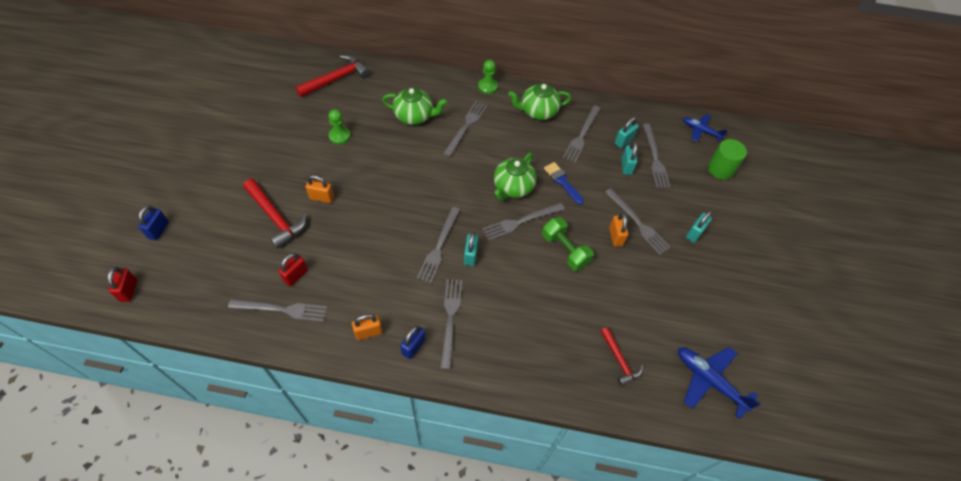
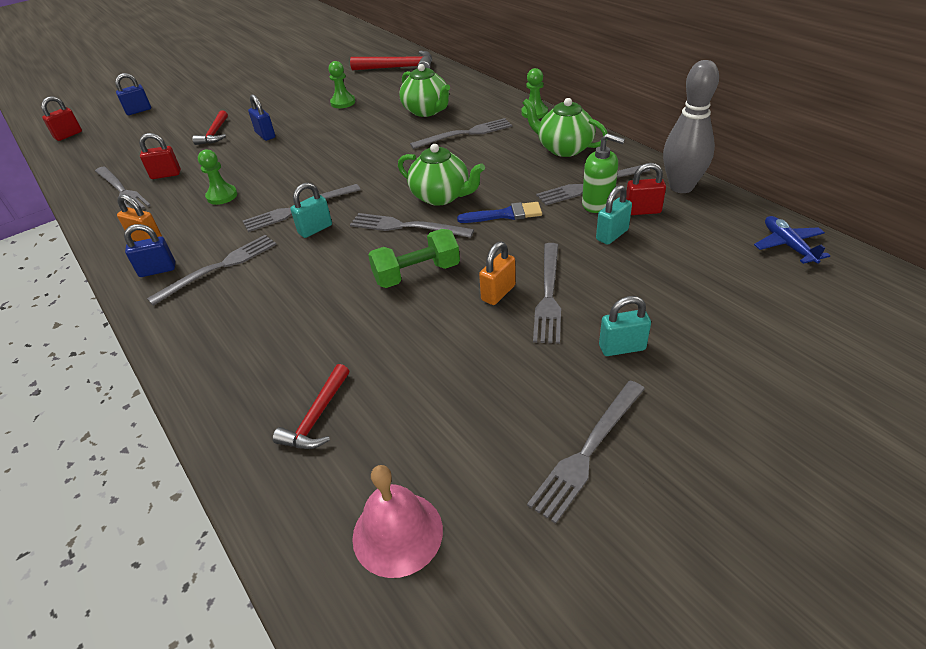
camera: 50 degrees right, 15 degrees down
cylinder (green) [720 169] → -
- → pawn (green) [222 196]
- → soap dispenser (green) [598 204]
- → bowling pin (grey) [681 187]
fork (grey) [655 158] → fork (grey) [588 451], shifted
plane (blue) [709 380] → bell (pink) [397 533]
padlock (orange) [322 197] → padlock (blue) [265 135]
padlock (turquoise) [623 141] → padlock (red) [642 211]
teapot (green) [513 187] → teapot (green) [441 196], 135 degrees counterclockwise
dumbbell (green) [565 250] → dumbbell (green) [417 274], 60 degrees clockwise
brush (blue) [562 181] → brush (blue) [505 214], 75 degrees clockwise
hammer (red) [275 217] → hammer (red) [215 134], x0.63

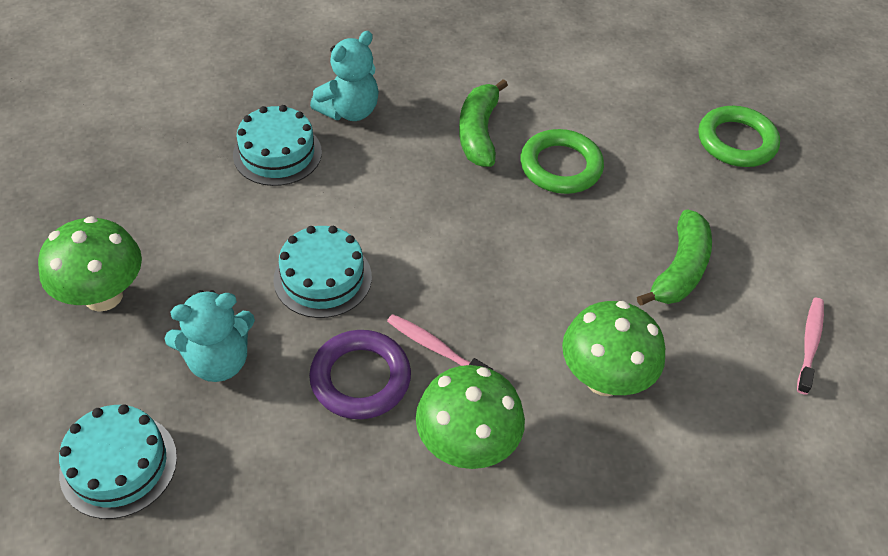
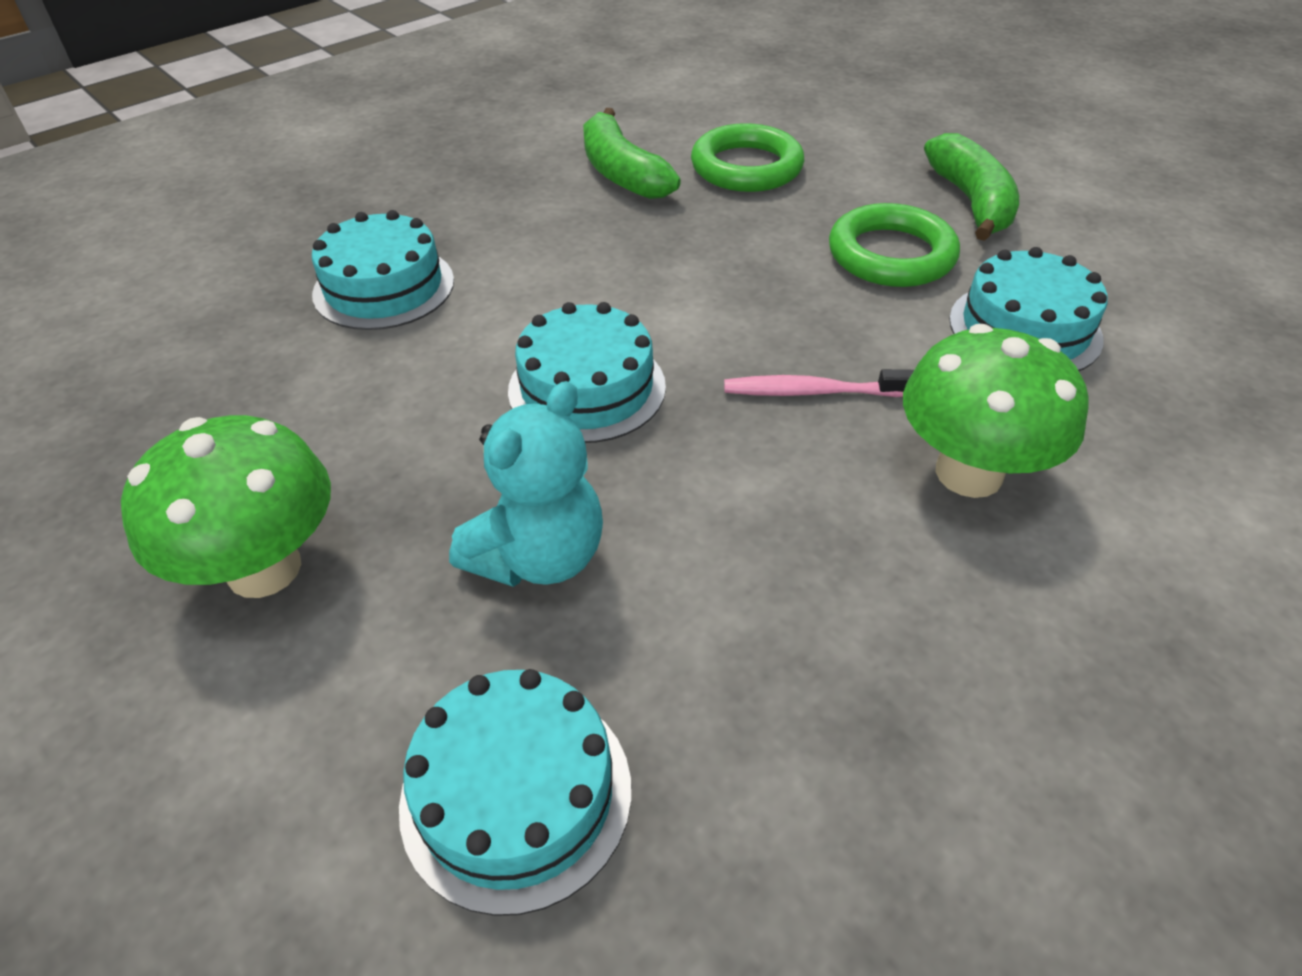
camera: 30 degrees left, 5 degrees down
ring (purple) [360 378] → -
teddy bear (turquoise) [349 111] → -
toothbrush (pink) [810 343] → -
ring (green) [736 141] → ring (green) [891 255], shifted
mushroom (green) [604 379] → cake (turquoise) [1024 329]

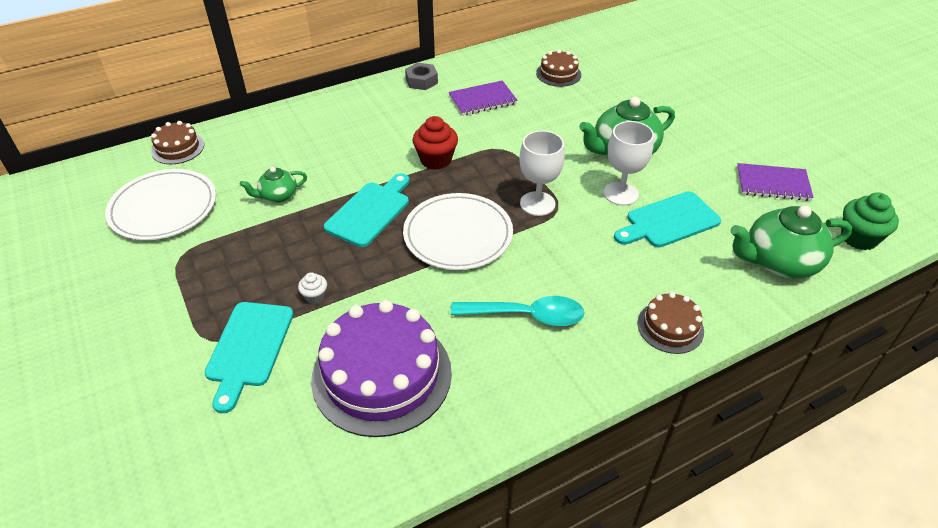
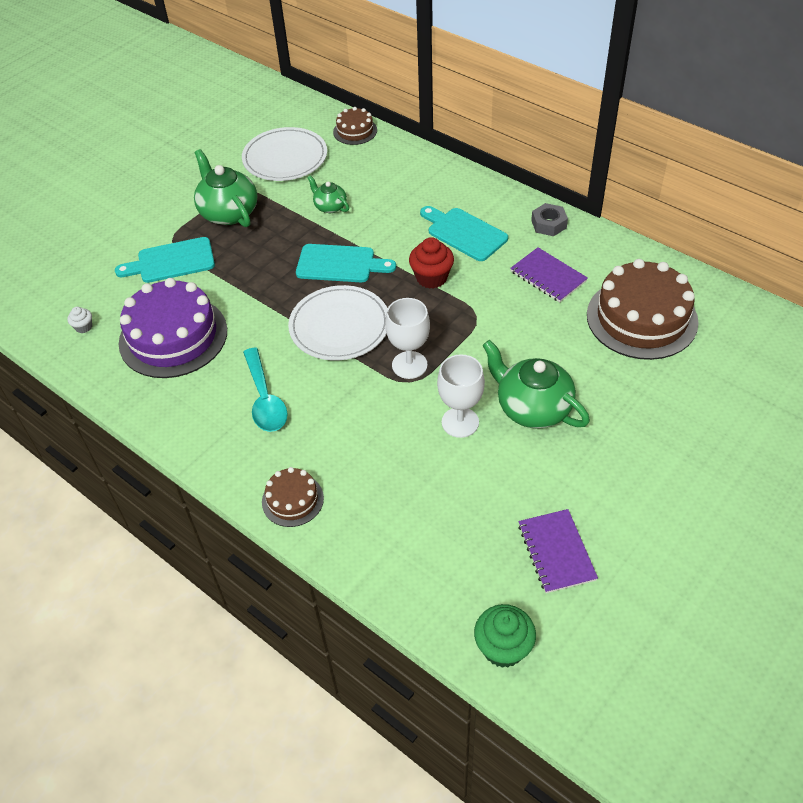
camera: 70 degrees right, 5 degrees up
cupcake (white) [315 296] → cupcake (white) [83 327], shifted
cutting board (turquoise) [669 221] → cutting board (turquoise) [464 233], shifted
teapot (green) [779 262] → teapot (green) [228 212], shifted
cake (brown) [558 74] → cake (brown) [641 318], x2.01

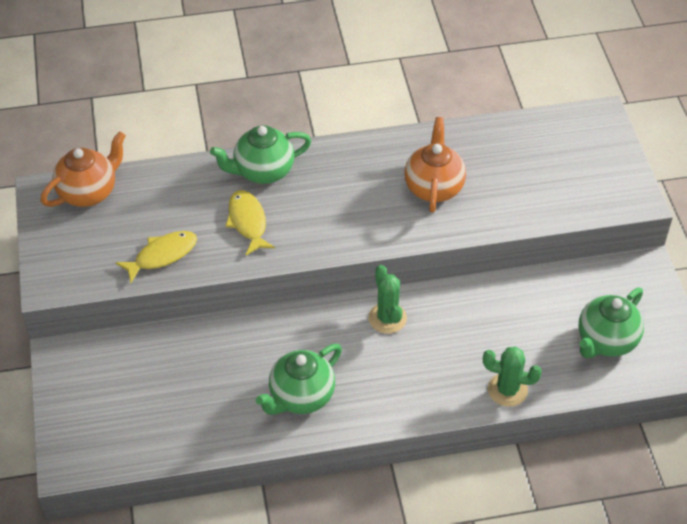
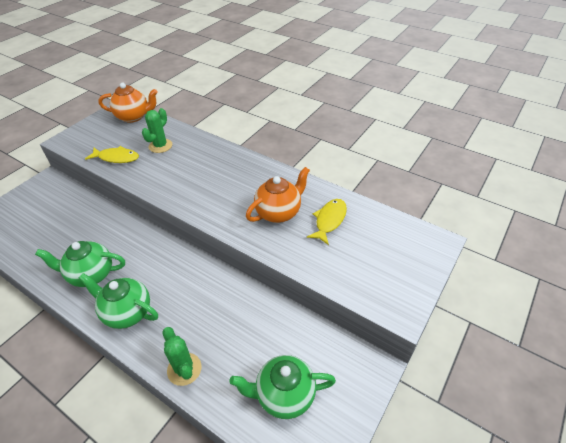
camera: 45 degrees right, 5 degrees down
teapot (green) [263 171] → teapot (green) [127 312], shifted
fish (yellow) [248 222] → fish (yellow) [329 220], shifted
cactus (green) [387 318] → cactus (green) [160 146], shifted

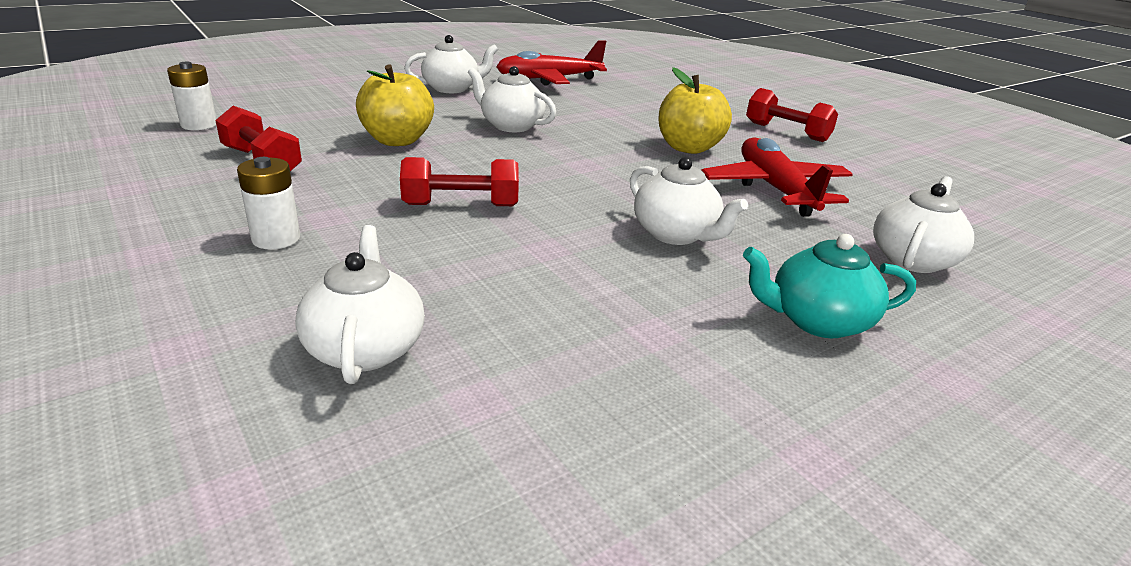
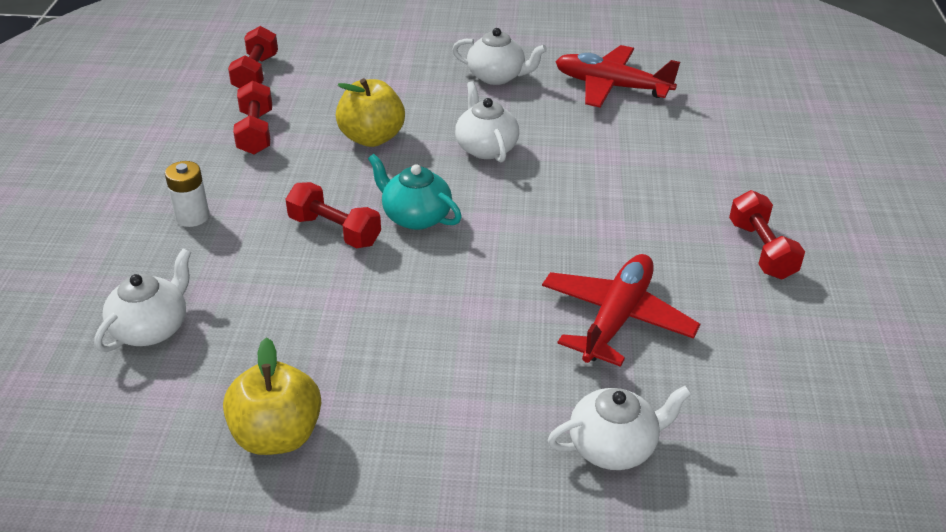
camera: 40 degrees right, 10 degrees up
teapot (white) [676 234] → -
apple (yellow) [688 148] → apple (yellow) [277 435], shifted
teapot (turquoise) [817 321] → teapot (turquoise) [415 216], shifted
battery (white) [199 125] → dumbbell (red) [256 73]

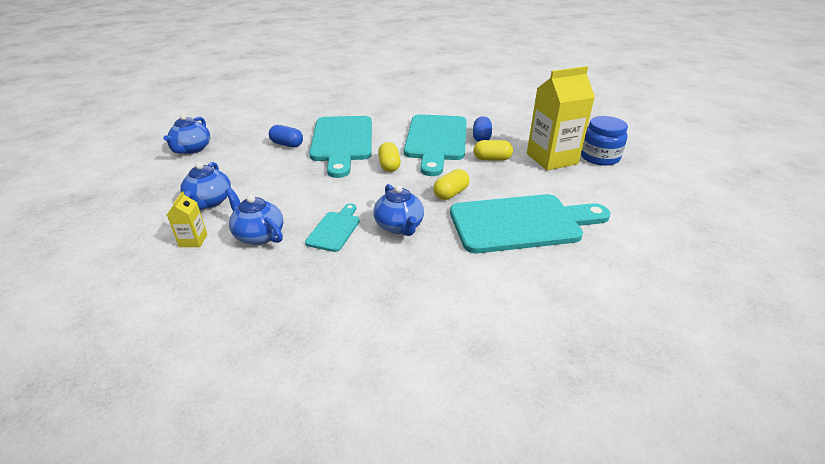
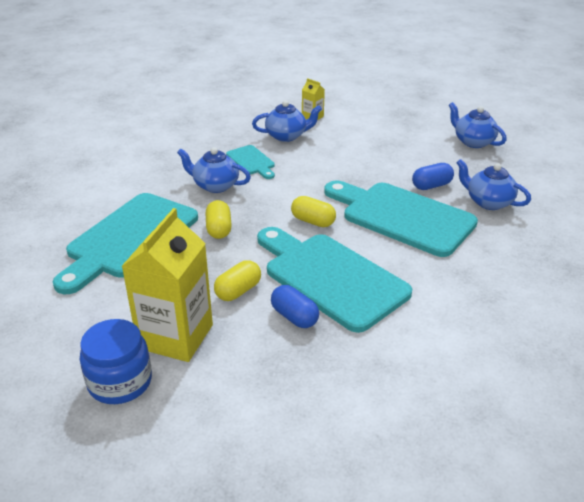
camera: 130 degrees right, 0 degrees up
teapot (blue) [209 202] → teapot (blue) [488 202], shifted

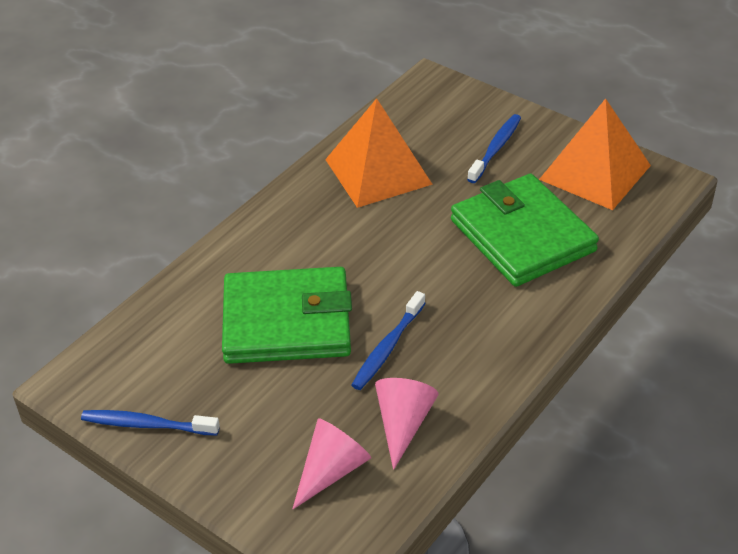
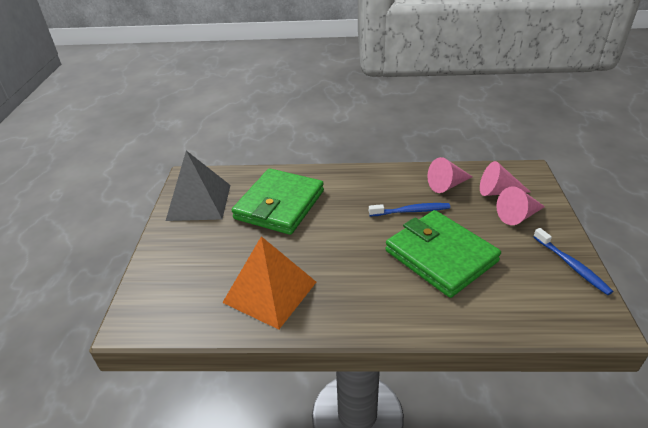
camera: 125 degrees left, 5 degrees down
toothbrush (blue) [495 148] → -
- → cone (pink) [518 216]
pyramid (orange) [595 172] → pyramid (grey) [199 202]

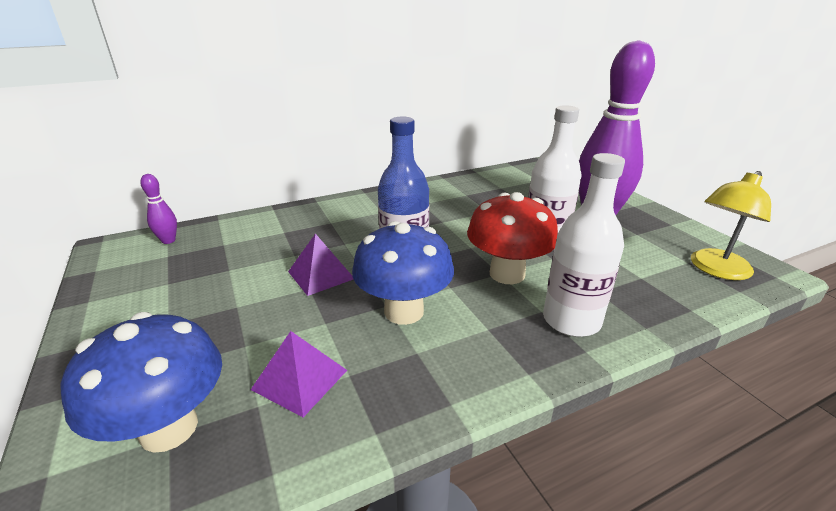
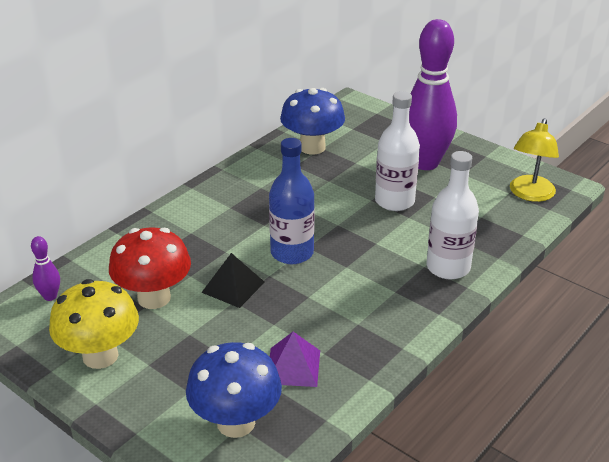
camera: 25 degrees left, 5 degrees up
- → mushroom (yellow) [100 356]
mushroom (blue) [404 311] → mushroom (blue) [312 147], shifted
mushroom (red) [507 274] → mushroom (red) [154 298], shifted
pyramid (purple) [321 275] → pyramid (black) [233 287]

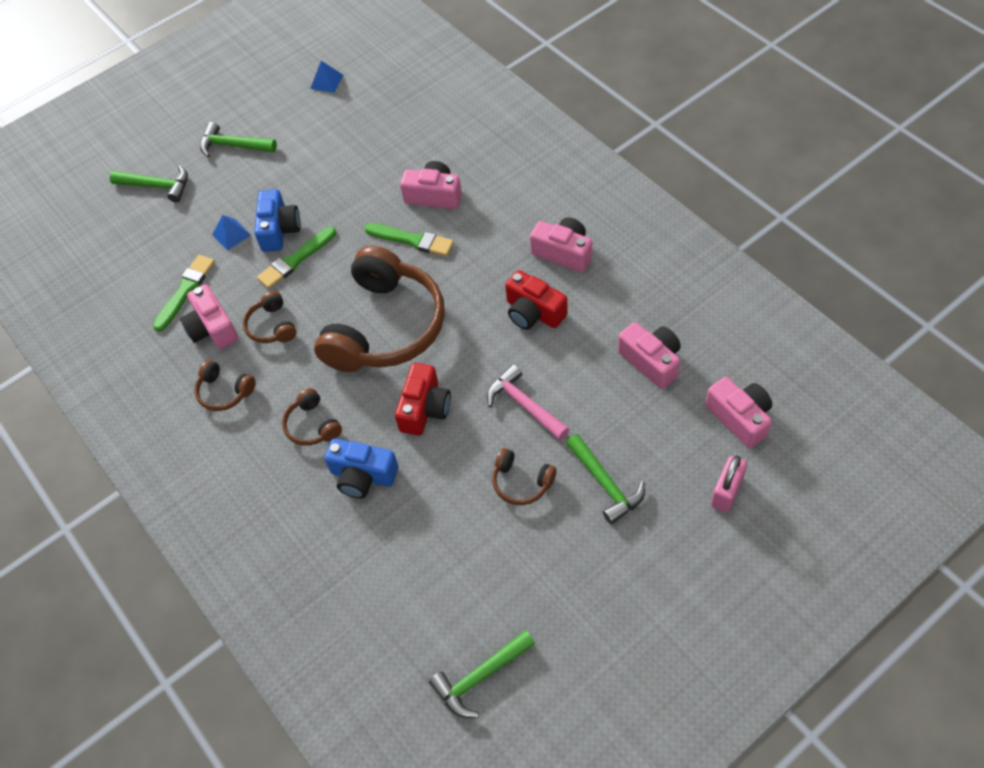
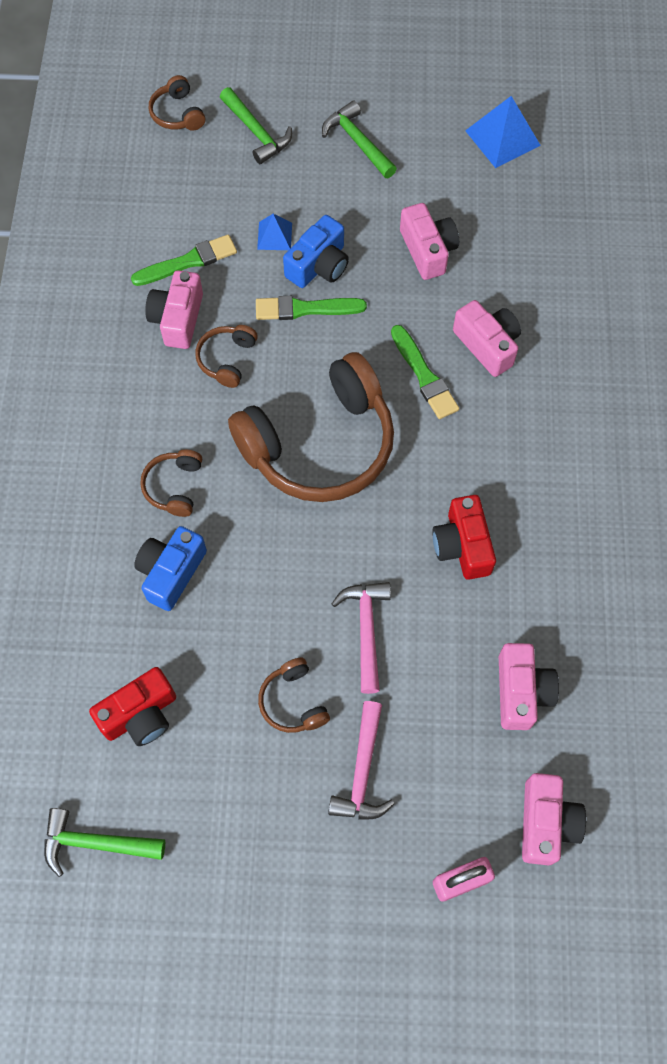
camera: 35 degrees right, 10 degrees up
headphones (brown) [224 392] → headphones (brown) [177 114], shifted
camera (red) [425 408] → camera (red) [140 714], shifted
camera (pink) [563 252] → camera (pink) [428 250], shifted
hammer (green) [605 484] → hammer (pink) [362 771]
camera (blue) [363 476] → camera (blue) [171 572], 60 degrees clockwise
pyramid (blue) [327 82] → pyramid (blue) [502 138], x1.70

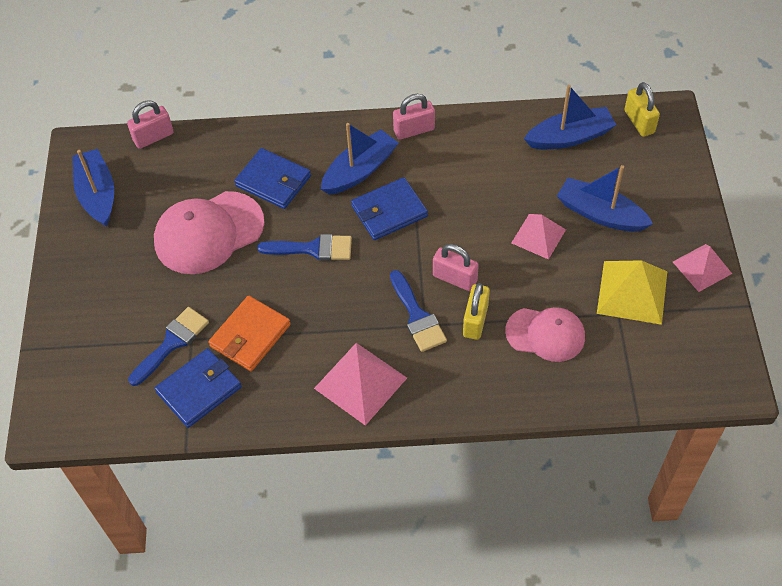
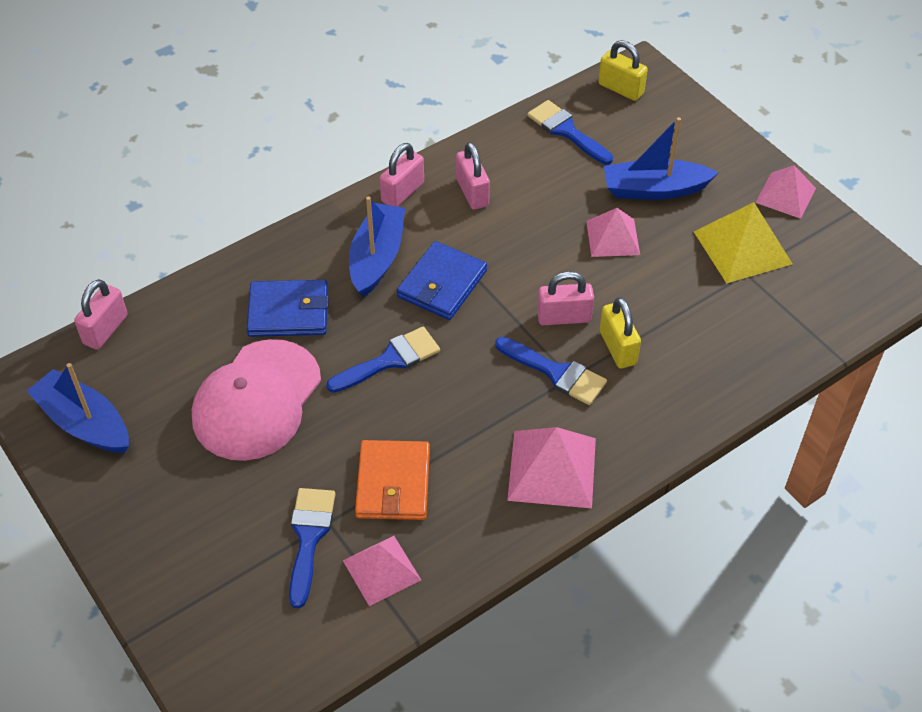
camera: 35 degrees left, 5 degrees down
cap (pink) [545 334] → -
- → padlock (pink) [472 192]
wallet (blue) [199 390] → pyramid (pink) [381 570]
boat (blue) [569 137] → brush (blue) [566 131]

